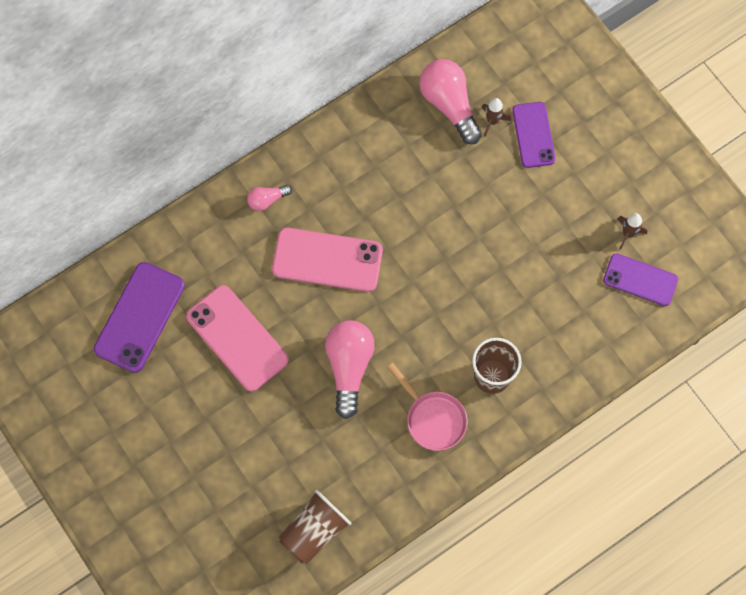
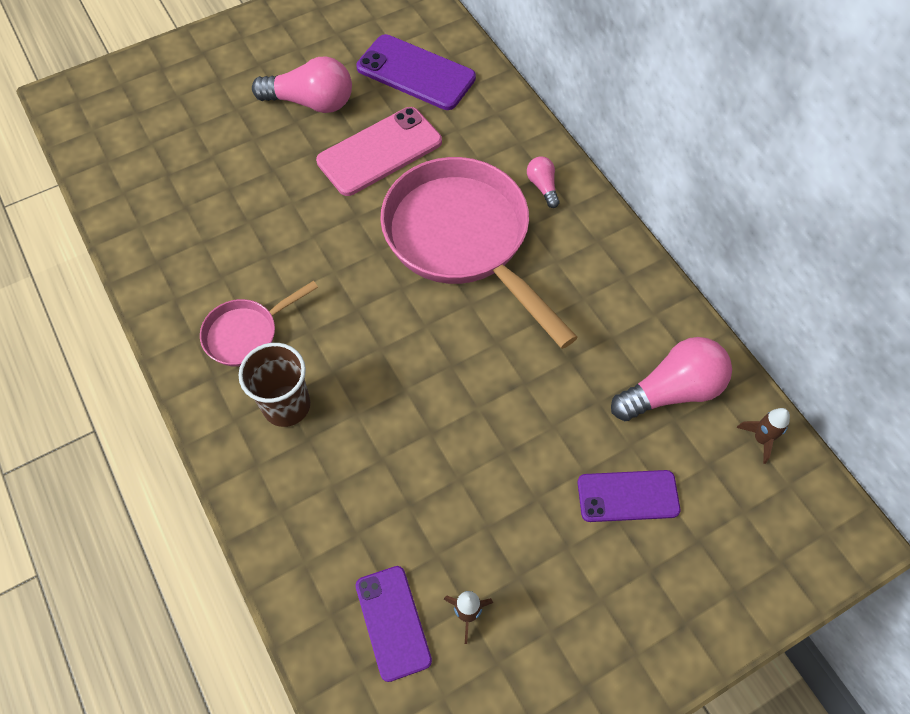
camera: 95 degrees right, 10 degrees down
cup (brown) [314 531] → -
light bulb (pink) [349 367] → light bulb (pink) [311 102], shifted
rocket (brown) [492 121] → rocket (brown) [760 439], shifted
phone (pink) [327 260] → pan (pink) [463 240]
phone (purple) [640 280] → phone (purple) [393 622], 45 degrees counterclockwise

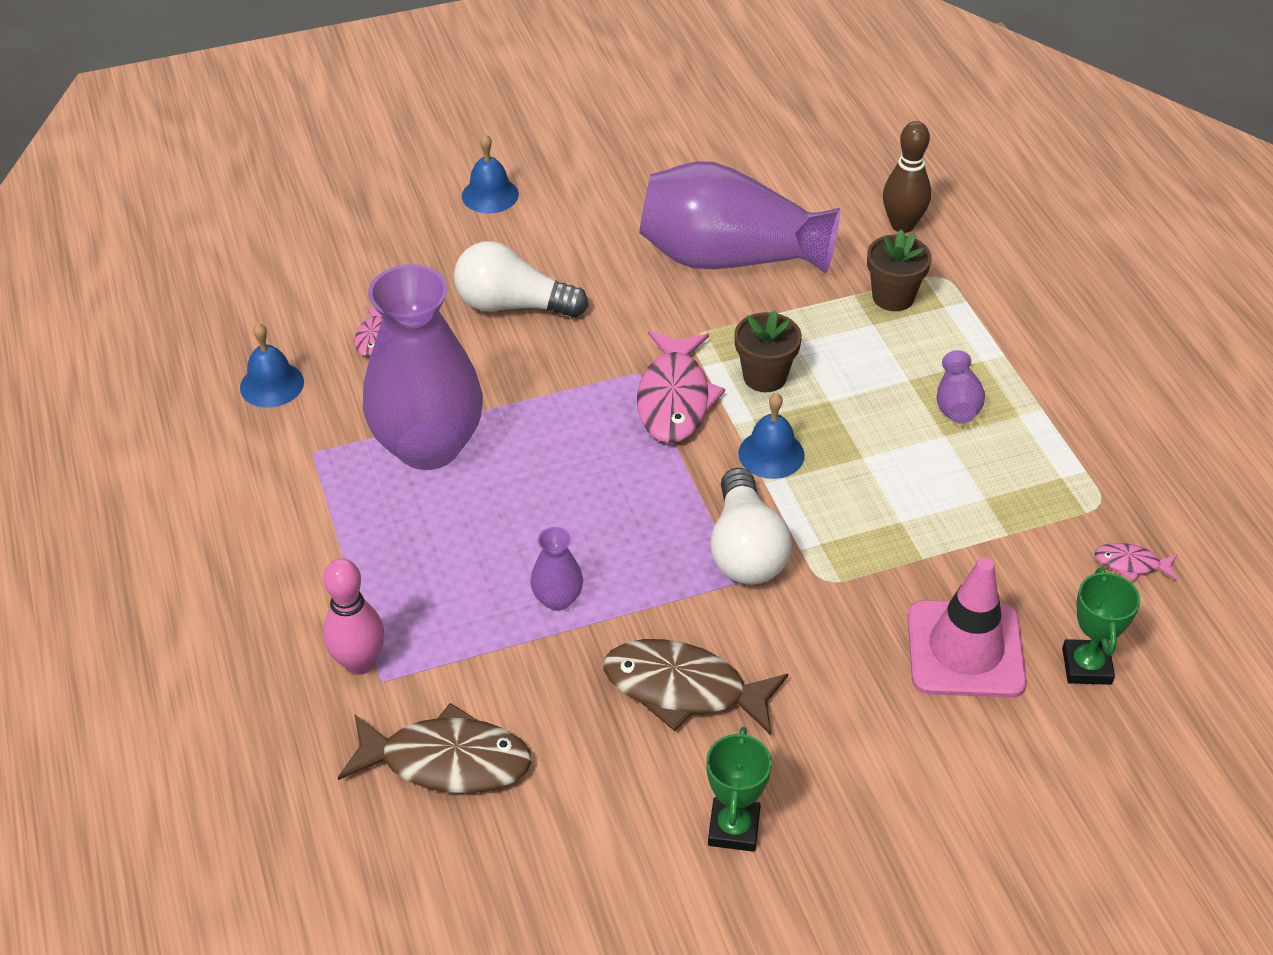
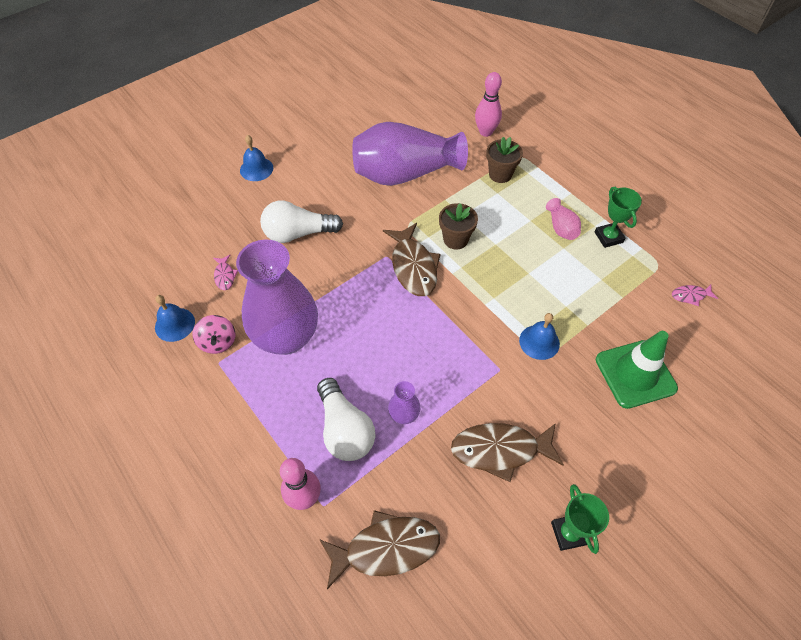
camera: 20 degrees left, 10 degrees up
- → spinning top (pink) [218 342]
light bulb (white) [746 549] → light bulb (white) [345 429], shifted
bell (blue) [771 454] → bell (blue) [539 342], shifted
trophy (green) [1086 666] → trophy (green) [608 237], shifted
fish (pink) [674 399] → fish (brown) [413 266]
bowling pin (brown) [902 225] → bowling pin (pink) [485 132]
traffic cone (pink) [965 649] → traffic cone (green) [635 374]
vase (purple) [957 404] → vase (pink) [561 228]

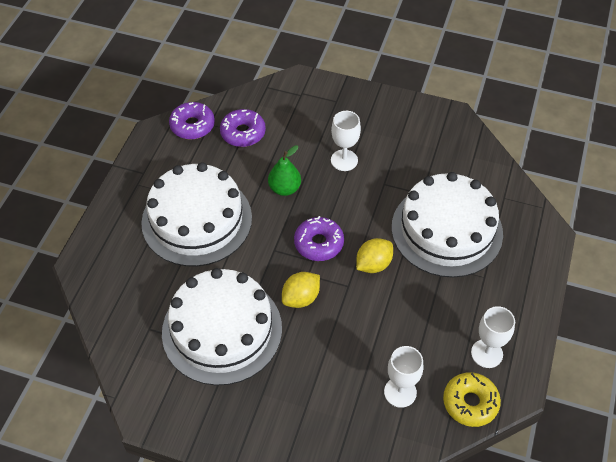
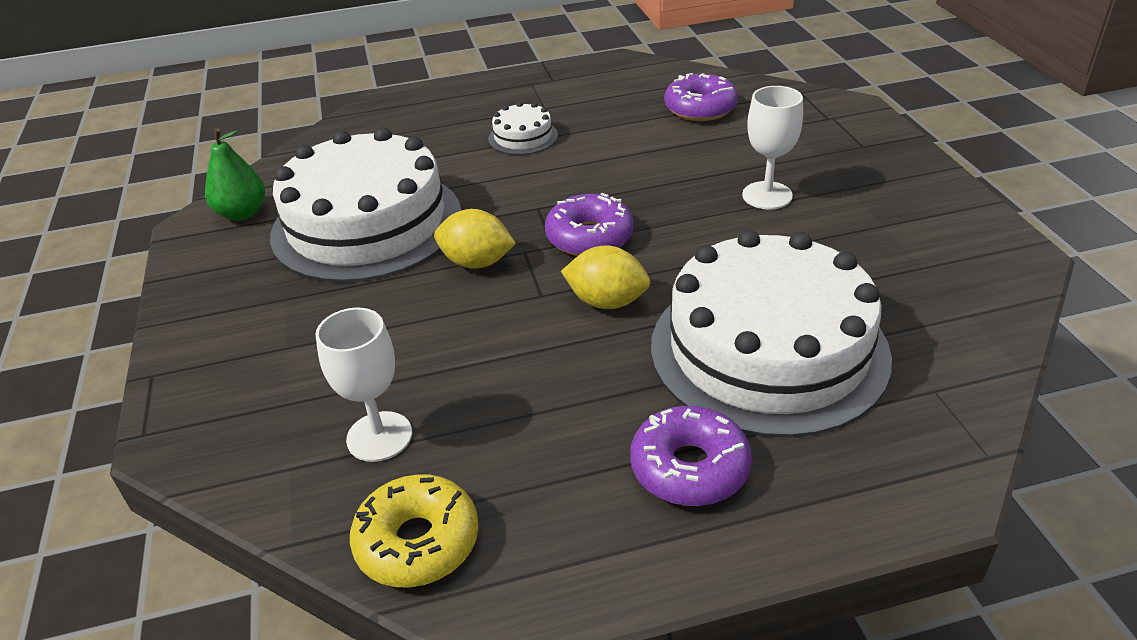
camera: 60 degrees right, 15 degrees down
goblet (white) [486 353] → -
donut (purple) [192 126] → donut (purple) [689 468], shifted
pear (green) [284 188] → pear (green) [242 213], shifted
cake (white) [197 220] → cake (white) [523 137], x0.42

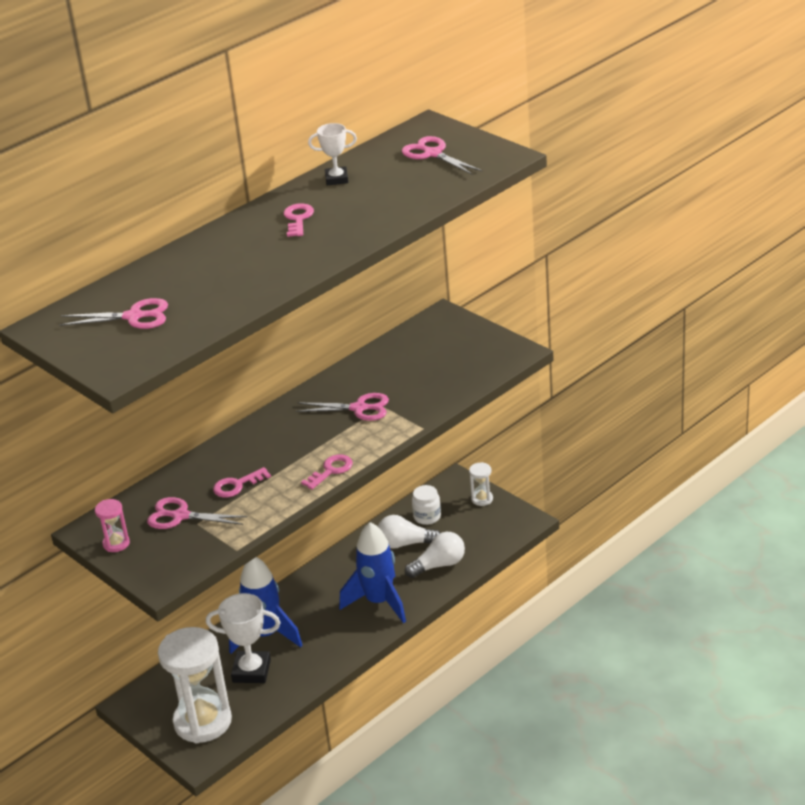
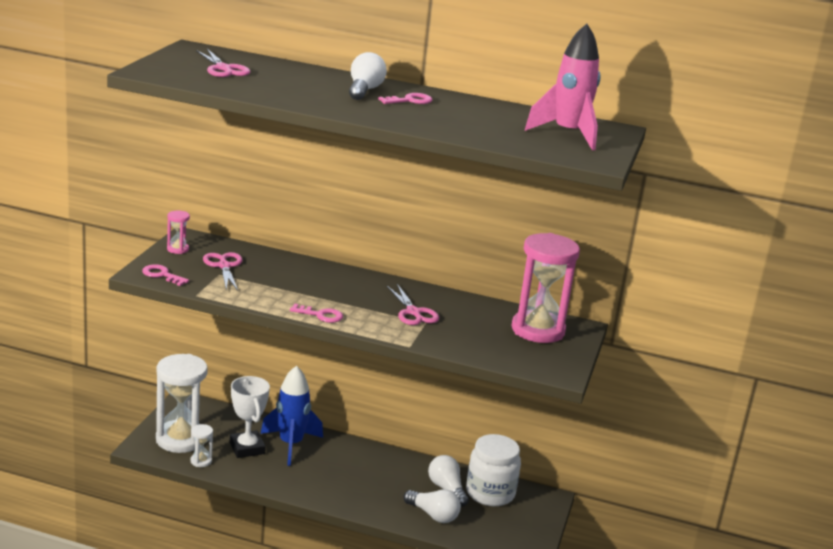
camera: 55 degrees right, 10 degrees down
trophy (white) [336 179] → -
rocket (blue) [379 602] → -
- → light bulb (white) [364 90]
- → hourglass (pink) [538 330]
key (pink) [237 485] → key (pink) [162 275], shifted
hourglass (white) [482 499] → hourglass (white) [201 461], shifted
scissors (pink) [433 154] → rocket (pink) [568 135]
jar (white) [427 516] → jar (white) [490 493], x1.87

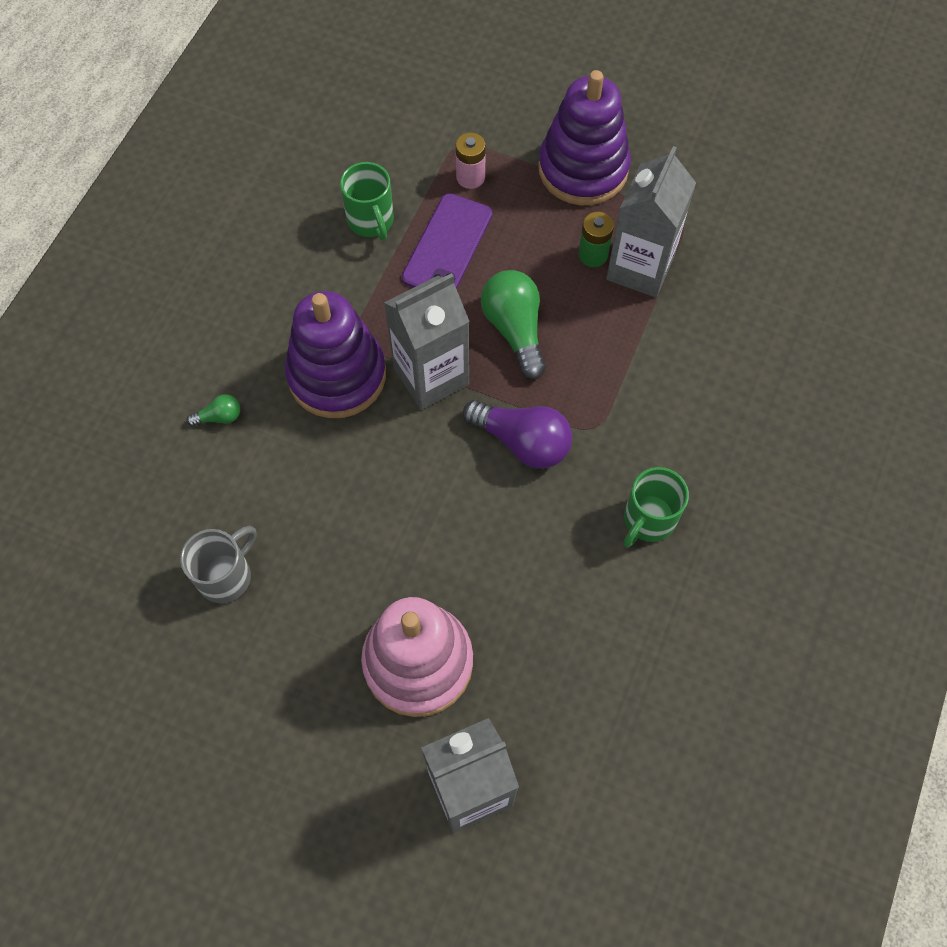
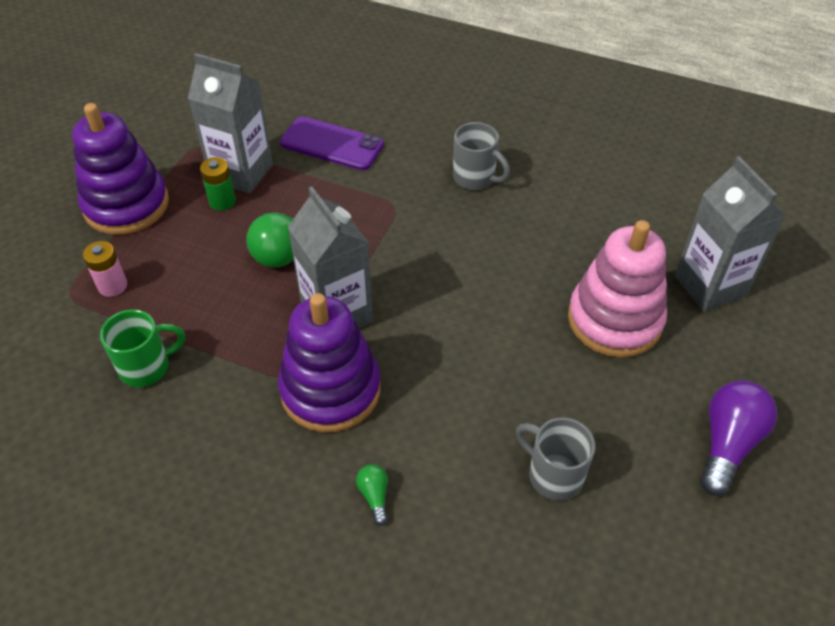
camera: 90 degrees left, 15 degrees down
phone (purple) [448 246] → phone (purple) [332 144], shifted
light bulb (purple) [522 442] → light bulb (purple) [727 444], shifted
mug (green) [648 520] → mug (grey) [475 178]

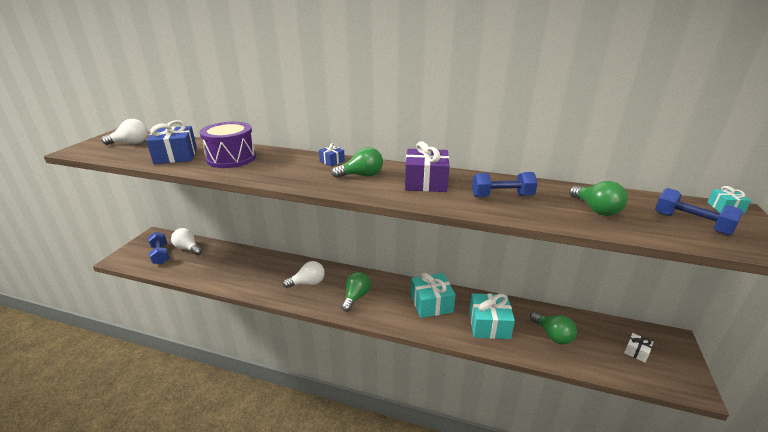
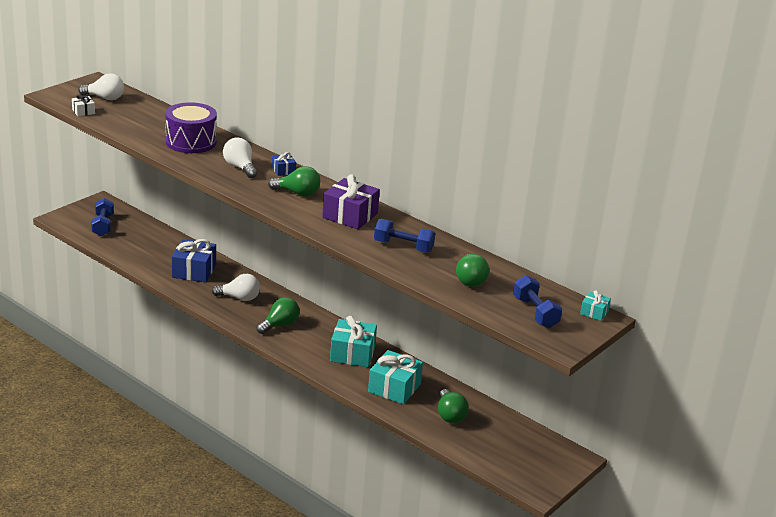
camera: 20 degrees right, 0 degrees up
gift (blue) [176 156] → gift (blue) [194 271], shifted
light bulb (white) [188 248] → light bulb (white) [240 167], shifted
gift (white) [636 352] → gift (white) [83 111], shifted

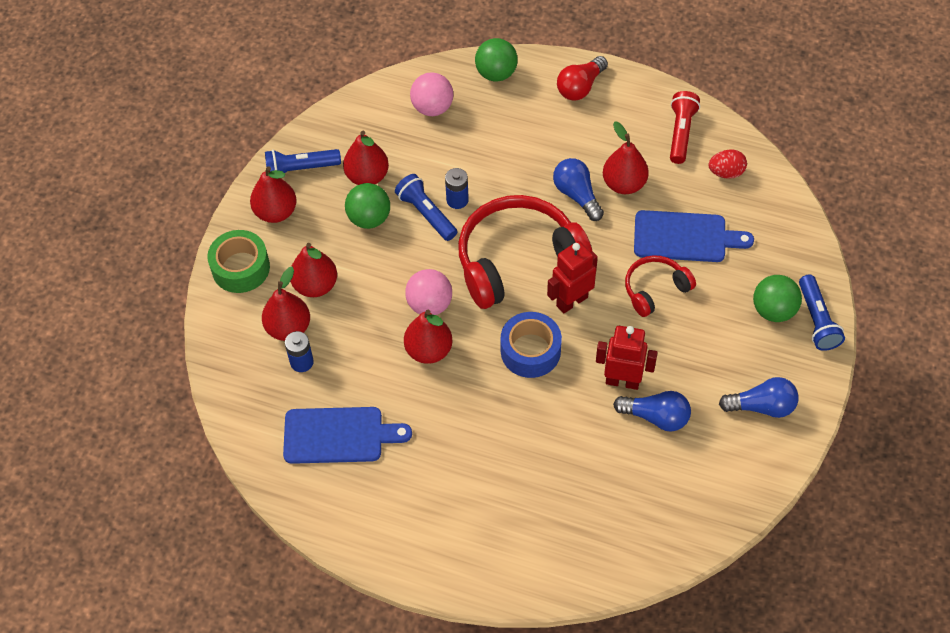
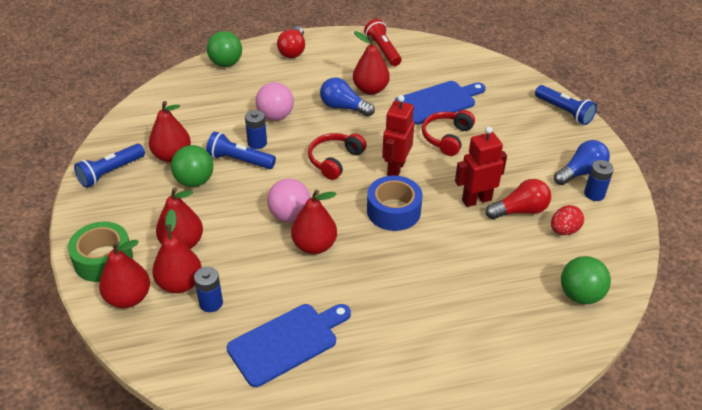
camera: 35 degrees left, 15 degrees down
- → battery (blue) [594 194]
pear (red) [276 212] → pear (red) [128 298], shifted
ball (pink) [432 108] → ball (pink) [275 116], shifted
egg (red) [726 172] → egg (red) [564 230], shifted
ball (green) [773 310] → ball (green) [580 295], shifted
light bulb (blue) [656 417] → light bulb (red) [520 211]
headphones (red) [518 260] → headphones (red) [335 160], x0.52

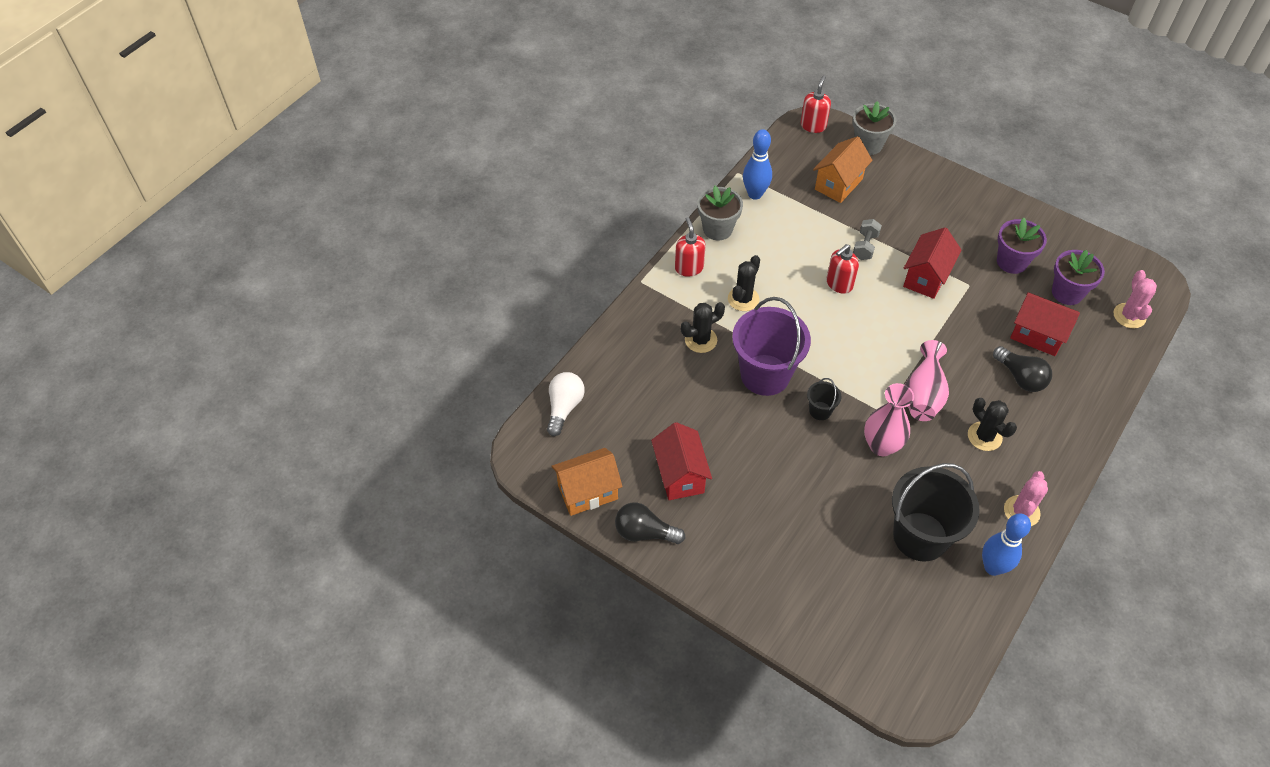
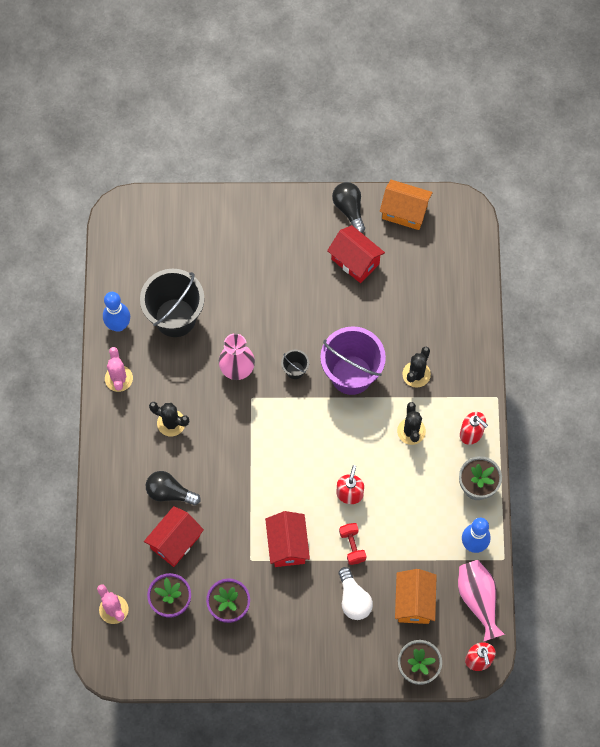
camera: 145 degrees right, 15 degrees up
light bulb (white) [564 407] → light bulb (white) [353 599], shifted
vase (pink) [923 395] → vase (pink) [478 599], shifted
dumbbell (grey) [865 246] → dumbbell (red) [352 546]
house (orange) [587 492] → house (orange) [404 212], 75 degrees clockwise
light bulb (black) [644 532] → light bulb (black) [349 209], 90 degrees counterclockwise
house (red) [1037 335] → house (red) [175 542], 45 degrees counterclockwise

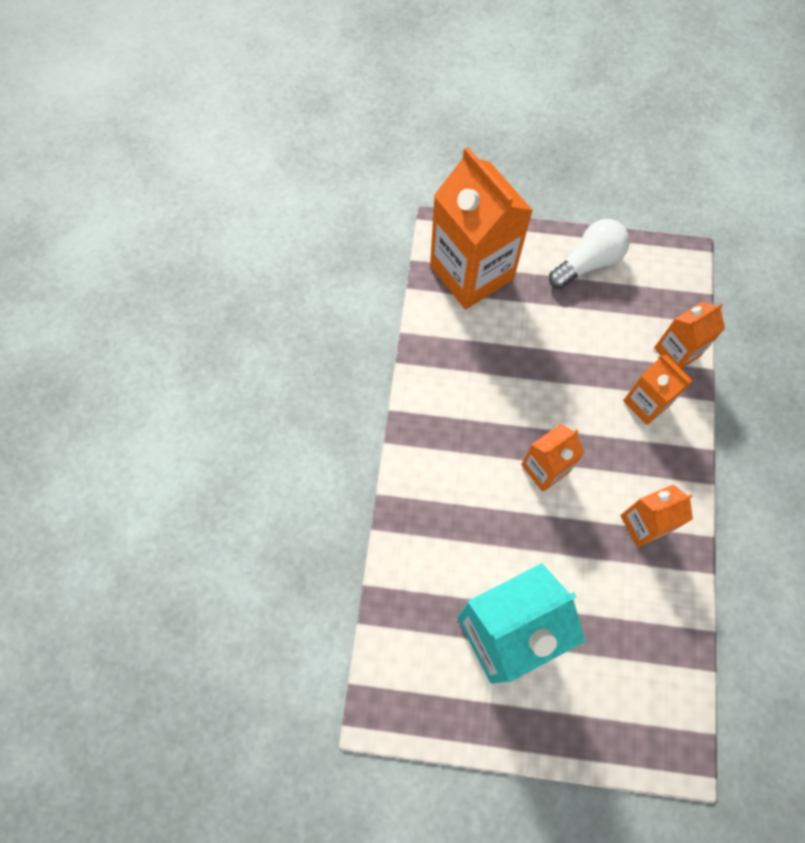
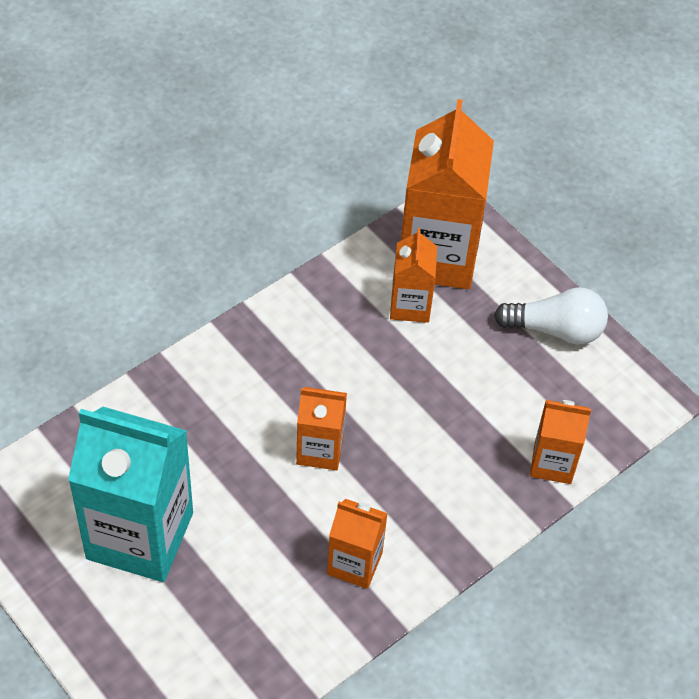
camera: 40 degrees right, 15 degrees down
carton (orange) [646 403] → carton (orange) [410 305], shifted

